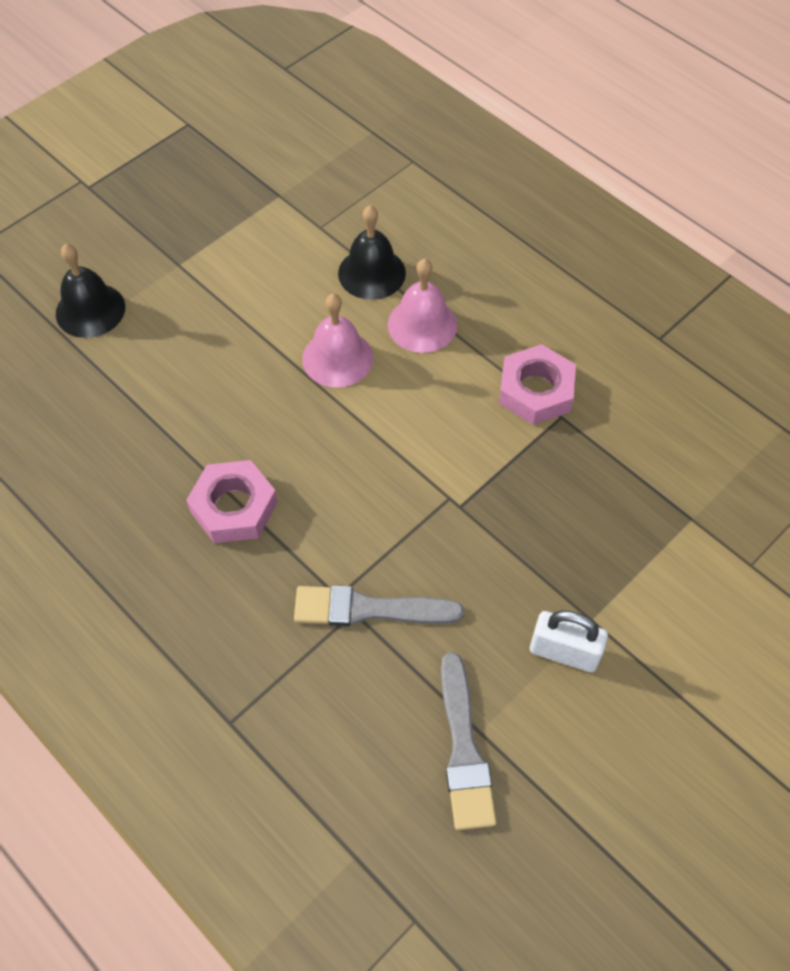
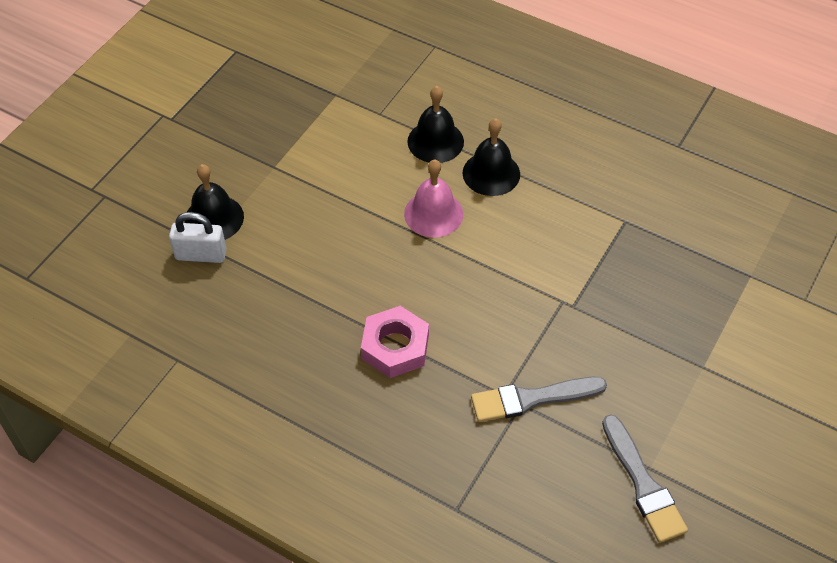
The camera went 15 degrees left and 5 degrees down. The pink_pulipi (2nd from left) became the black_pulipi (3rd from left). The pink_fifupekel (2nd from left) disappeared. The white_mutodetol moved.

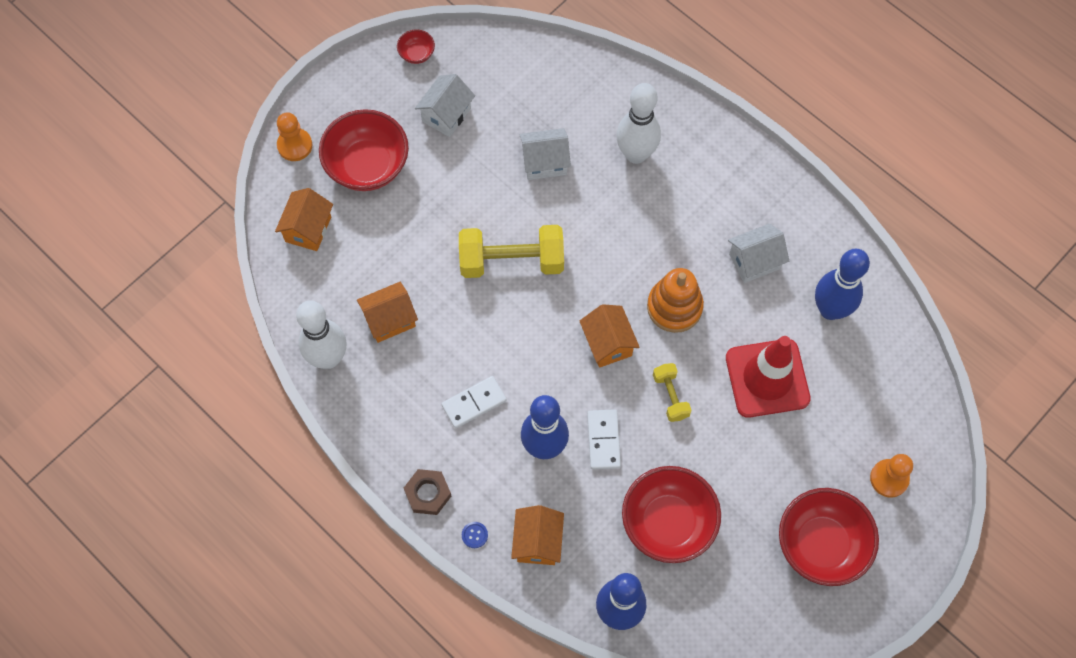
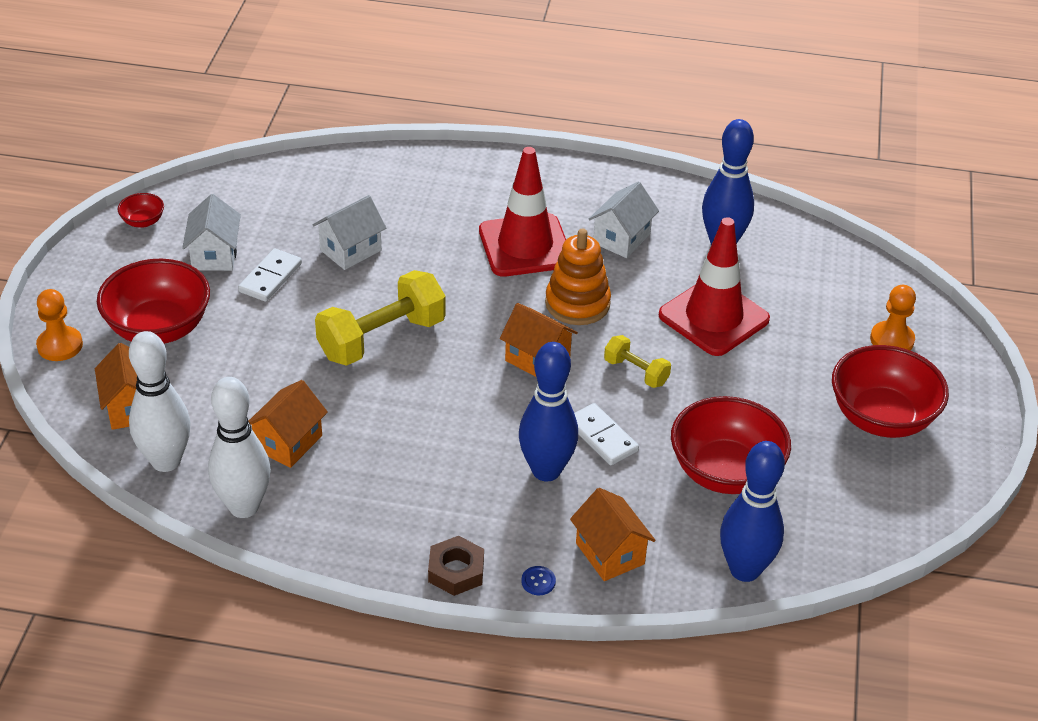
The camera went 35 degrees left and 25 degrees down. The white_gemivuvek (2nd from left in the first image) moved. The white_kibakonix (1st from left) moved. The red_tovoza (1st from left) appeared.

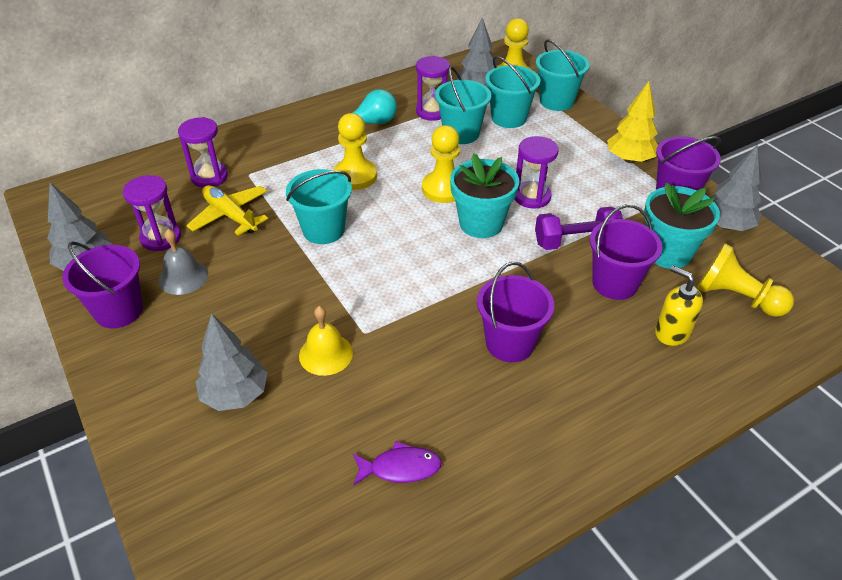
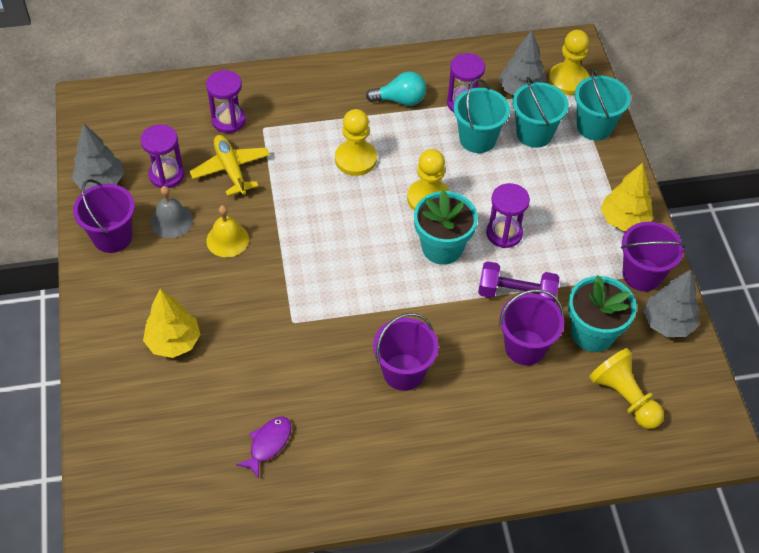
The camera went 20 degrees right and 10 degrees up. The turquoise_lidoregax (1st from left) disappeared. The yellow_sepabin disappeared. The yellow_pulipi moved. The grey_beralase (2nd from left) became the yellow_beralase (1st from left). The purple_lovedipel turned 75 degrees counterclockwise.

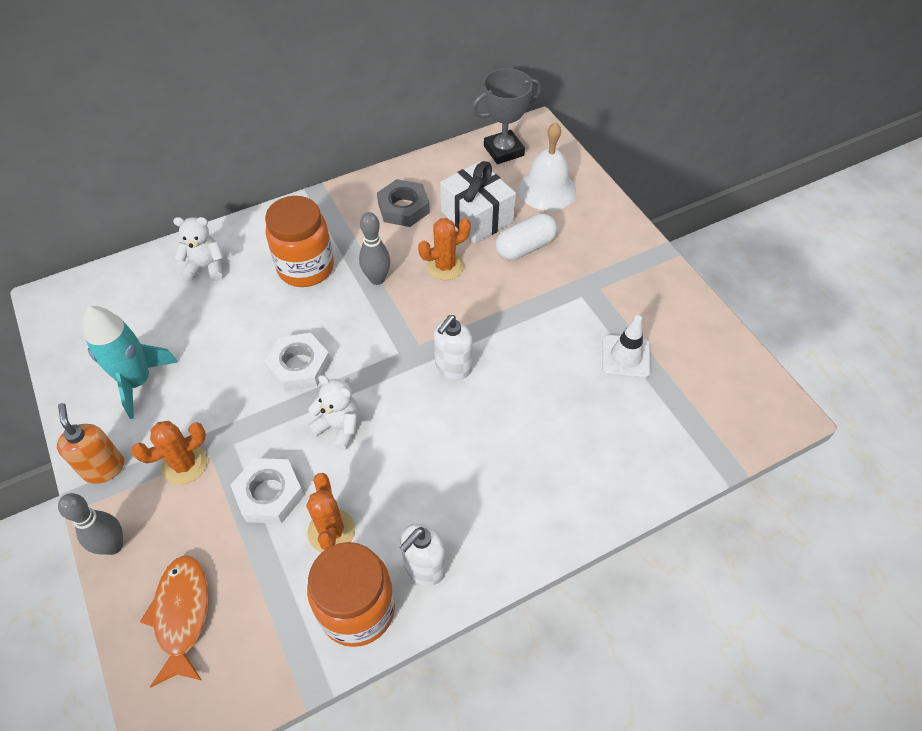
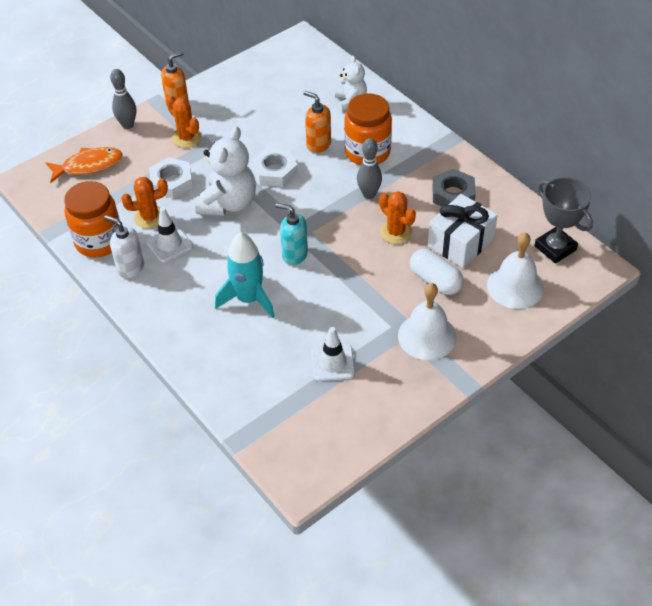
The camera went 80 degrees right and 5 degrees down. The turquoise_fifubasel moved. The white_sepabin (2nd from left) became the turquoise_sepabin. The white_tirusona (2nd from left in the first image) changed to 1.69 times the size. The orange_sepabin (2nd from left) appeared. The white_tovoza (1st from left) appeared. The white_pulipi (1st from left) appeared.

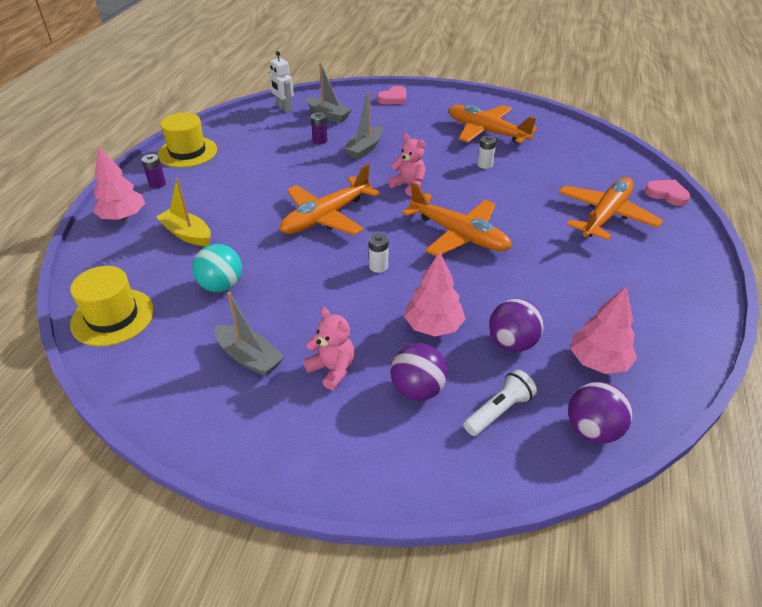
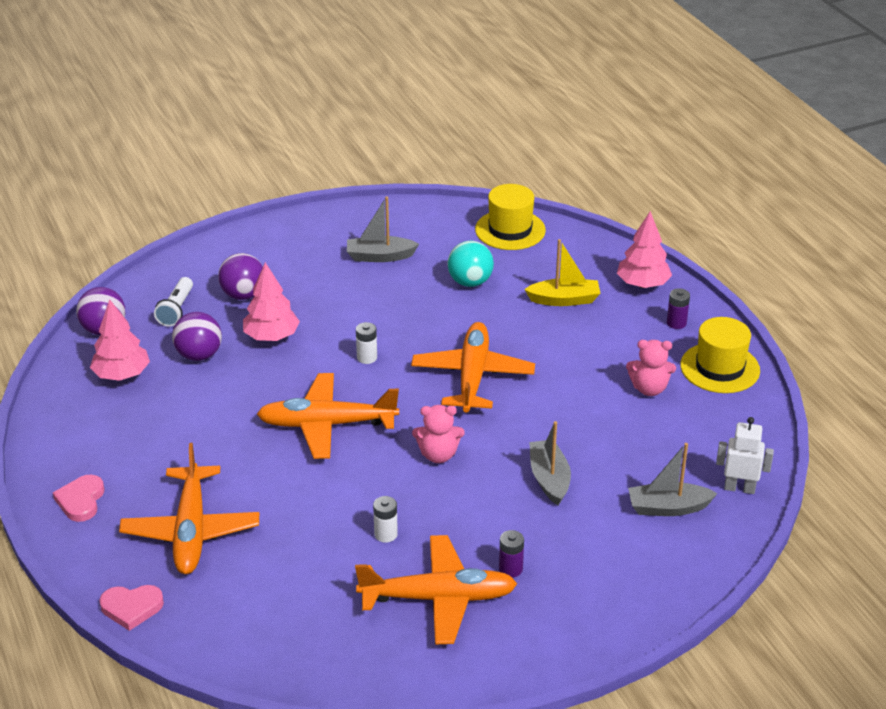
The camera went 140 degrees right and 5 degrees down. The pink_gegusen (1st from left) moved. The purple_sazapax (2nd from left in the first image) moved. The pink_tirusona (1st from left in the first image) moved.

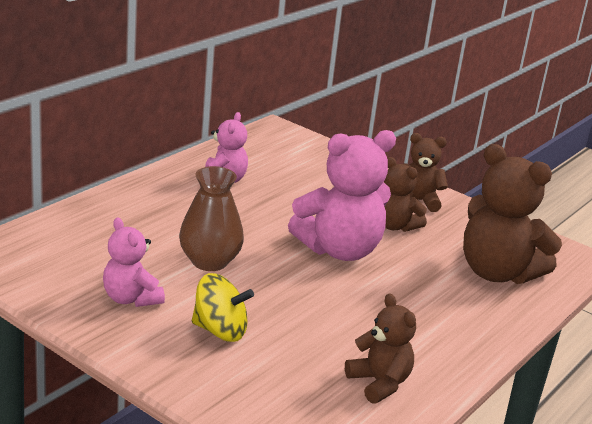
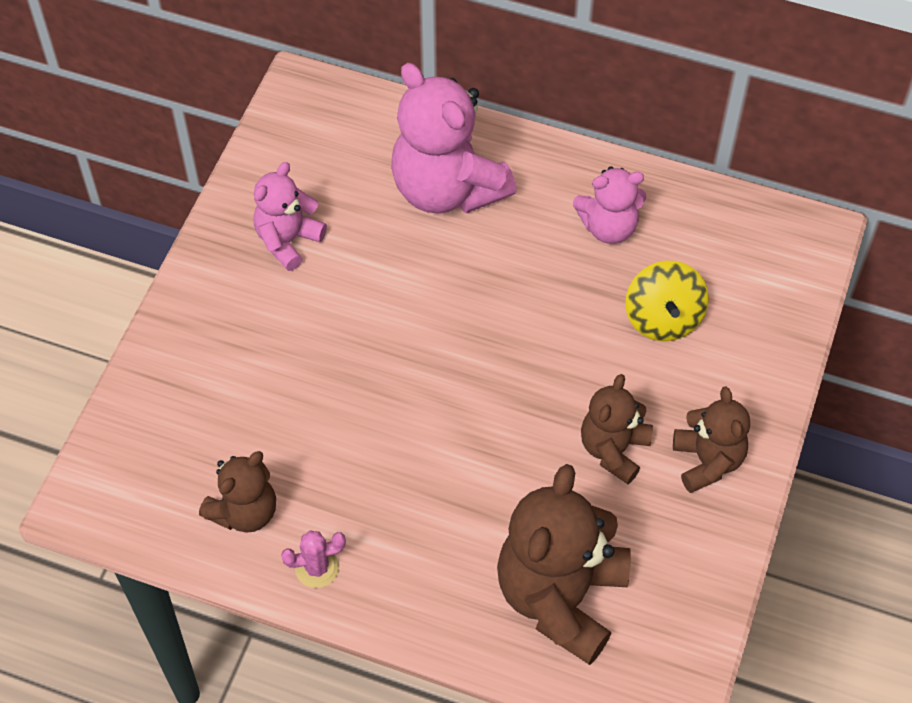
The camera went 75 degrees right and 30 degrees up. The pink_tirusona (3rd from left in the first image) moved. The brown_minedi disappeared. The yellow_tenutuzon moved. The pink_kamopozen appeared.

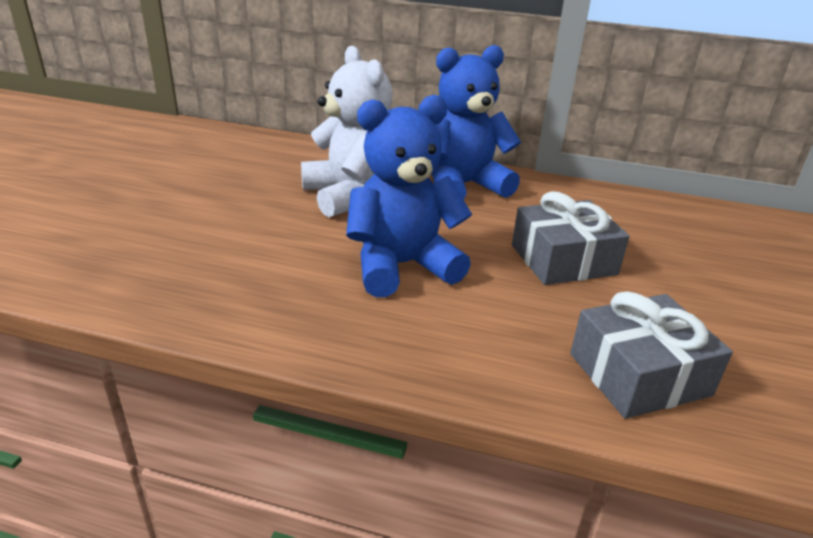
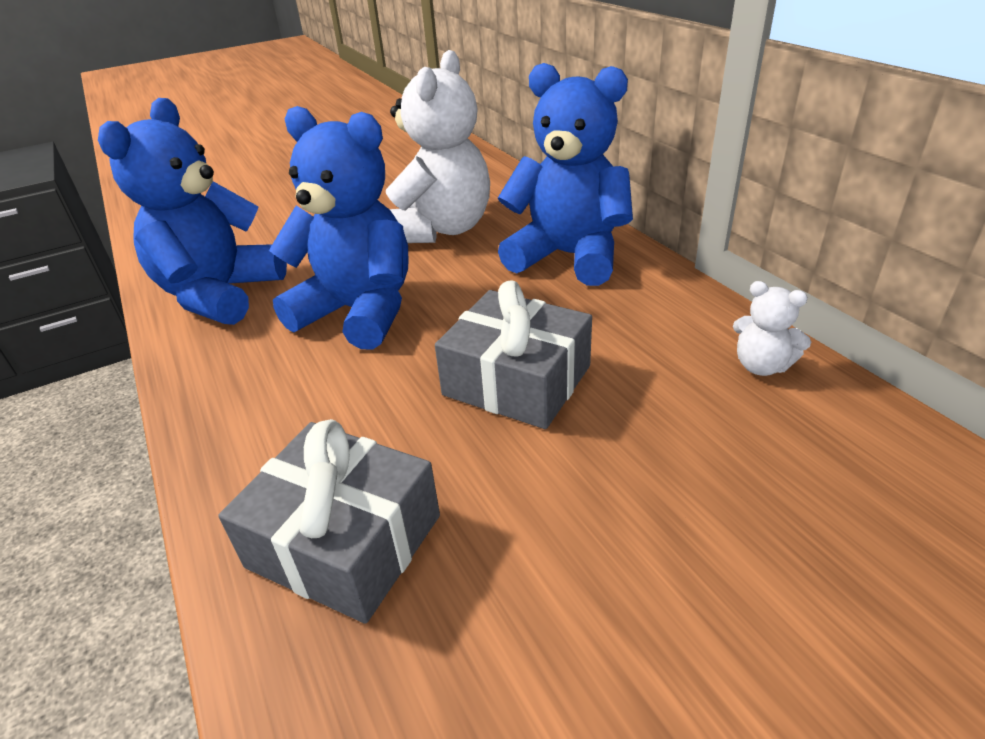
The camera went 50 degrees right and 5 degrees up. The blue_tirusona (1st from left) appeared. The white_tirusona (2nd from left) appeared.

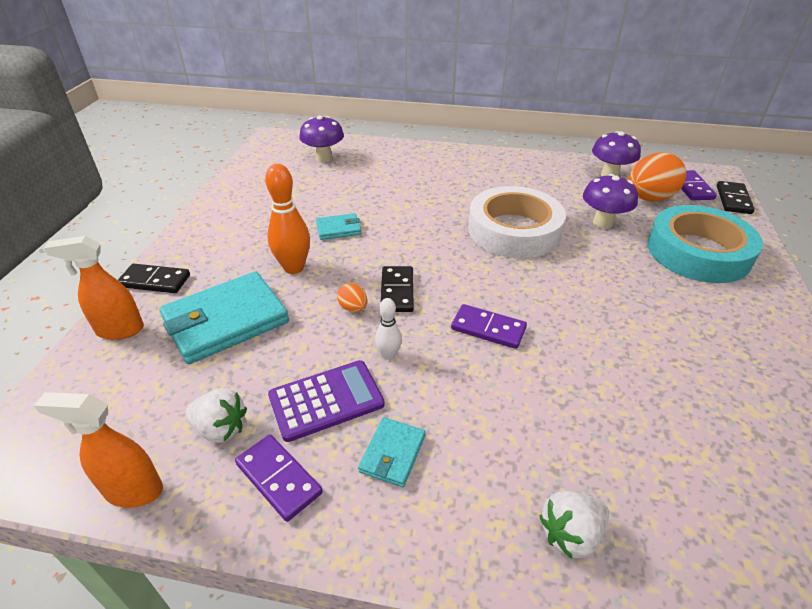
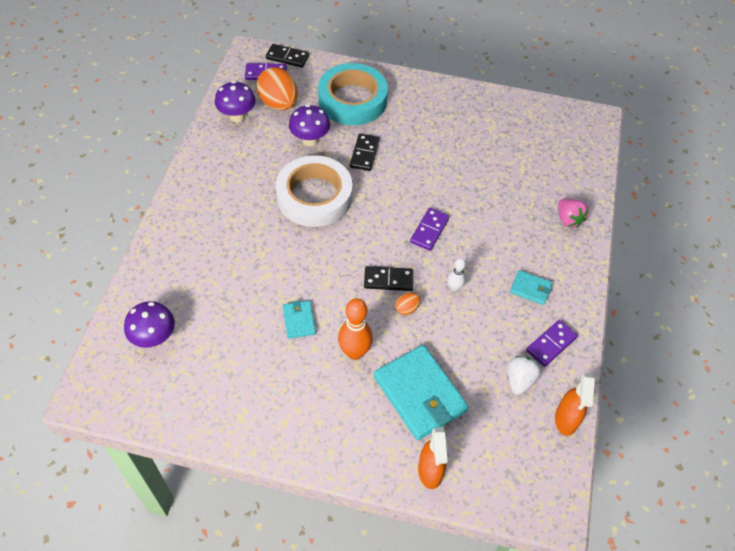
The camera went 90 degrees left and 15 degrees up. The black_kibakonix (1st from left in the first image) moved. The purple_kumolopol disappeared. The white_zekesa (2nd from left) became the pink_zekesa.

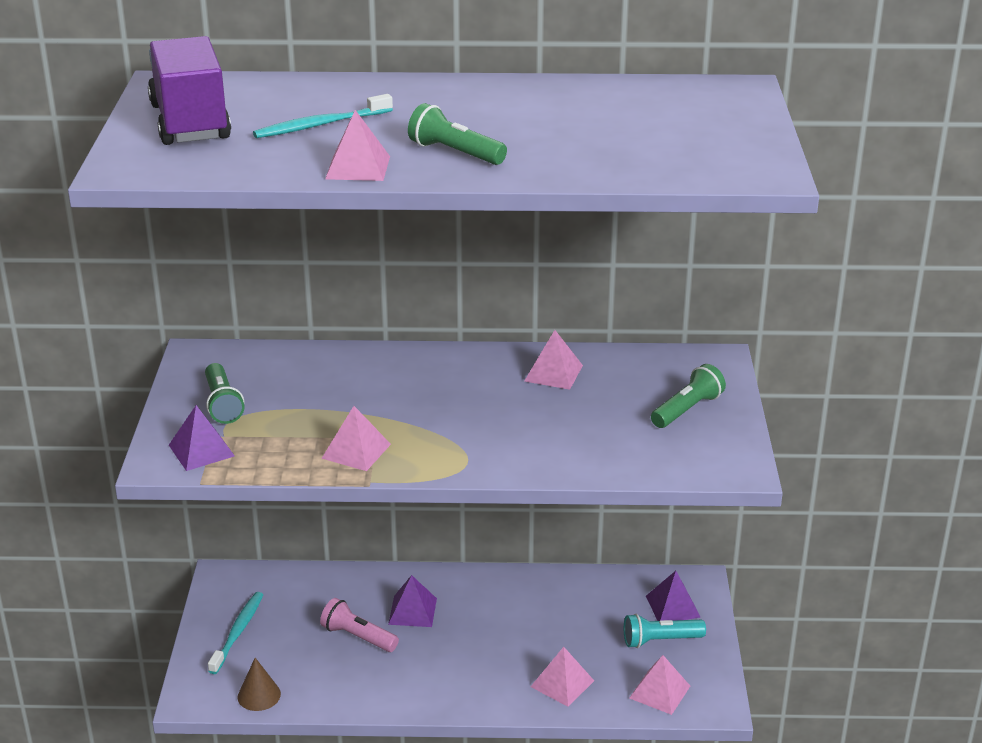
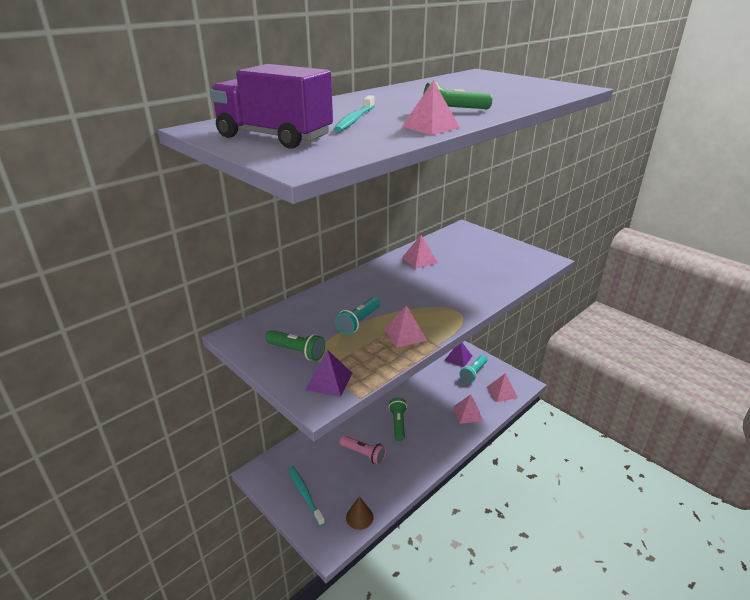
The camera went 45 degrees left and 0 degrees up. The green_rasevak (3rd from left in the first image) moved. The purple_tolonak (2nd from left) disappeared. The pink_rasevak turned 135 degrees counterclockwise. The turquoise_rasevak (1st from left) appeared.

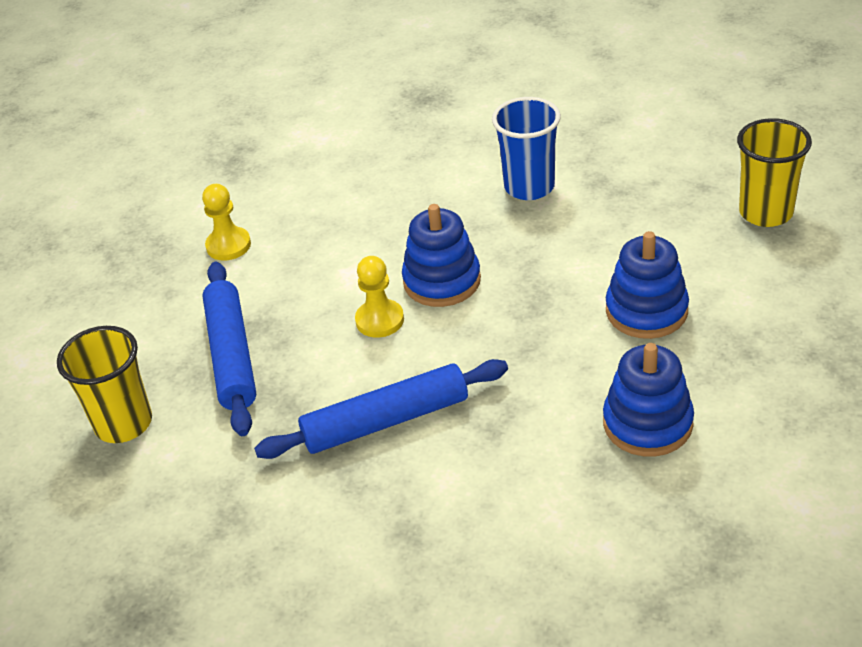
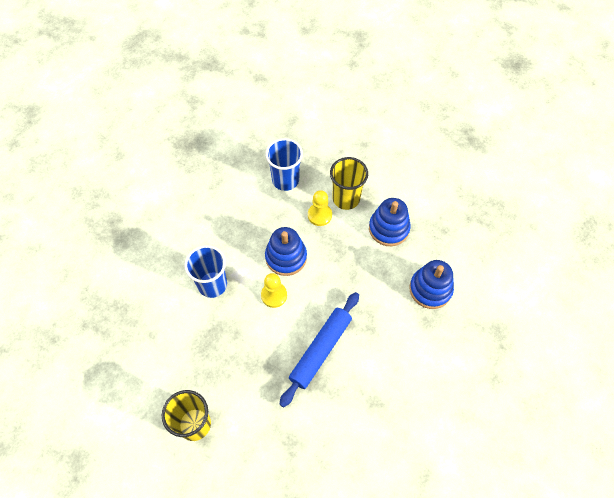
The camera went 40 degrees left and 20 degrees up. The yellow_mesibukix (2nd from left) moved. The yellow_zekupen (1st from left in the first image) moved. The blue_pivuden (1st from left) disappeared. The blue_mesibukix (1st from left) appeared.

